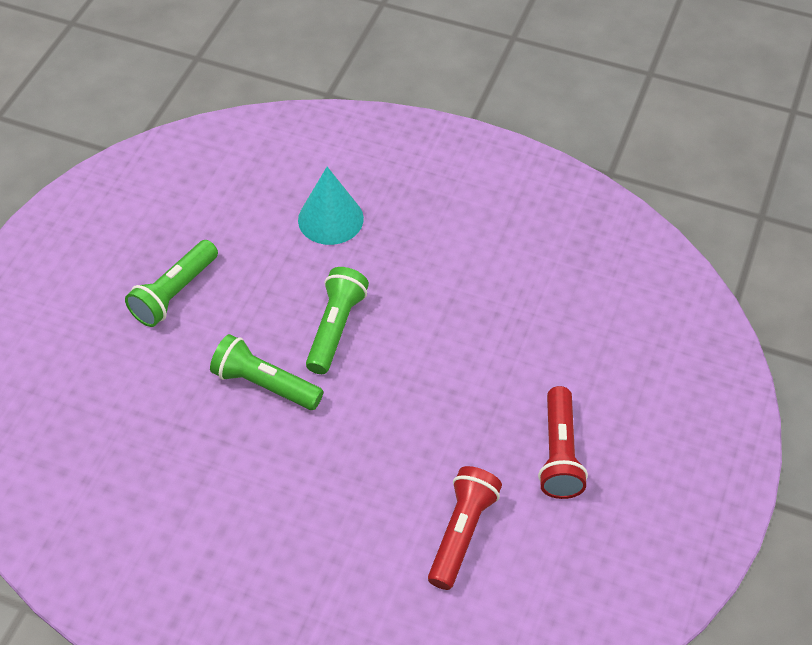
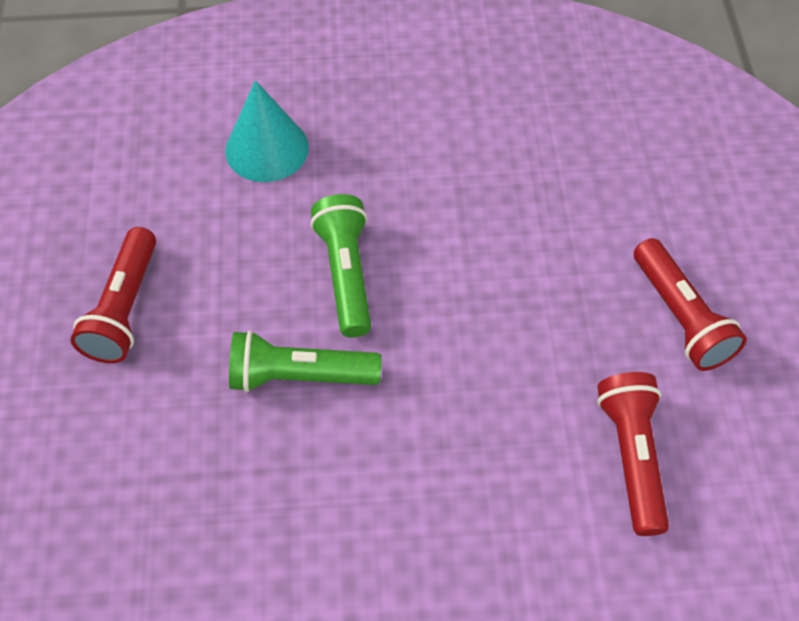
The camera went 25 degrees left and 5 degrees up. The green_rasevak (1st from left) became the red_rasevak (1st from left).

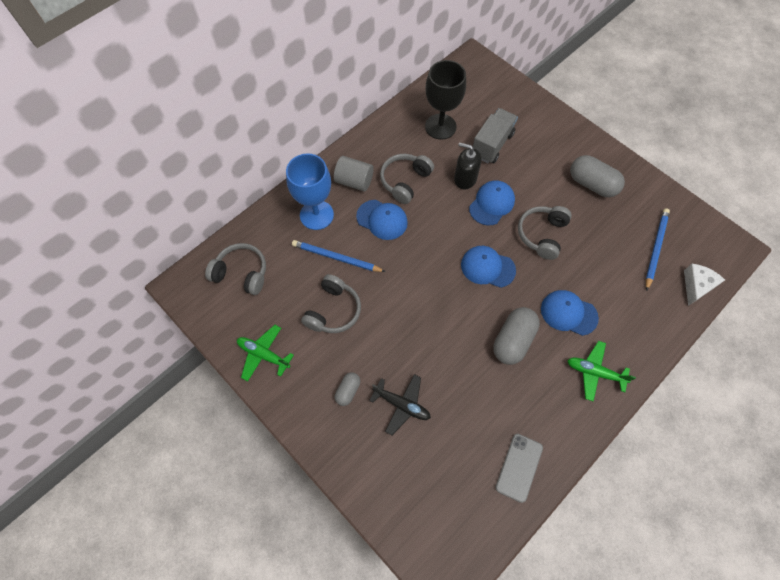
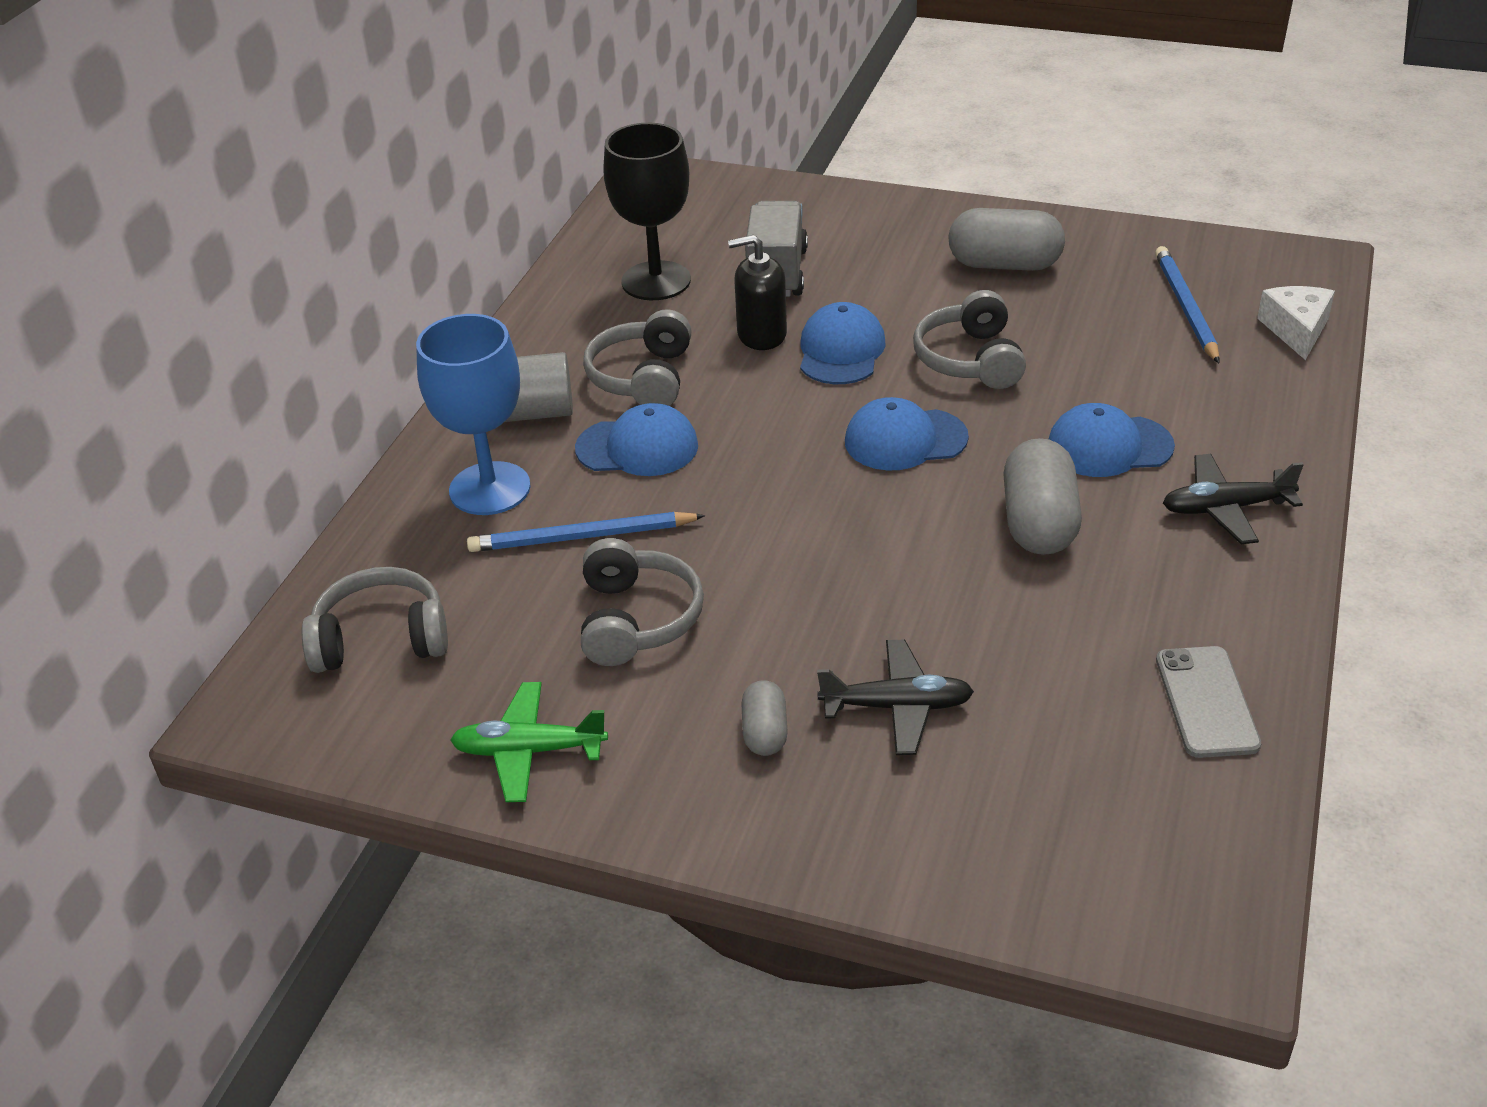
The camera went 25 degrees left and 25 degrees down. The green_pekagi (2nd from left) became the black_pekagi (2nd from left).

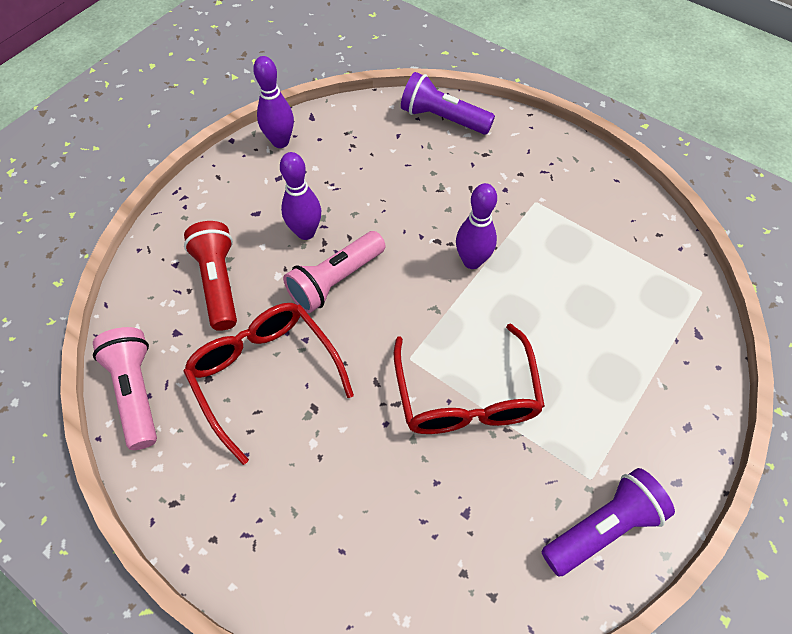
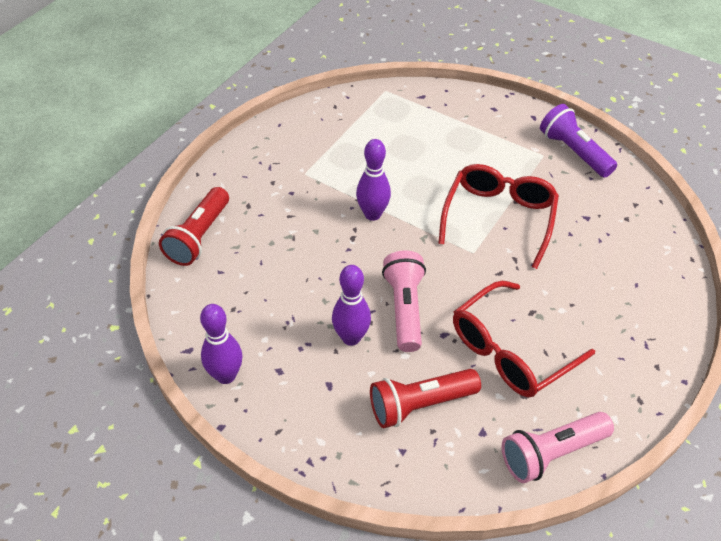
The camera went 95 degrees left and 10 degrees down. The purple_rasevak (1st from left) became the red_rasevak (1st from left). The pink_rasevak (2nd from left in the first image) turned 135 degrees counterclockwise. The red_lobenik (2nd from left in the first image) turned 60 degrees counterclockwise.

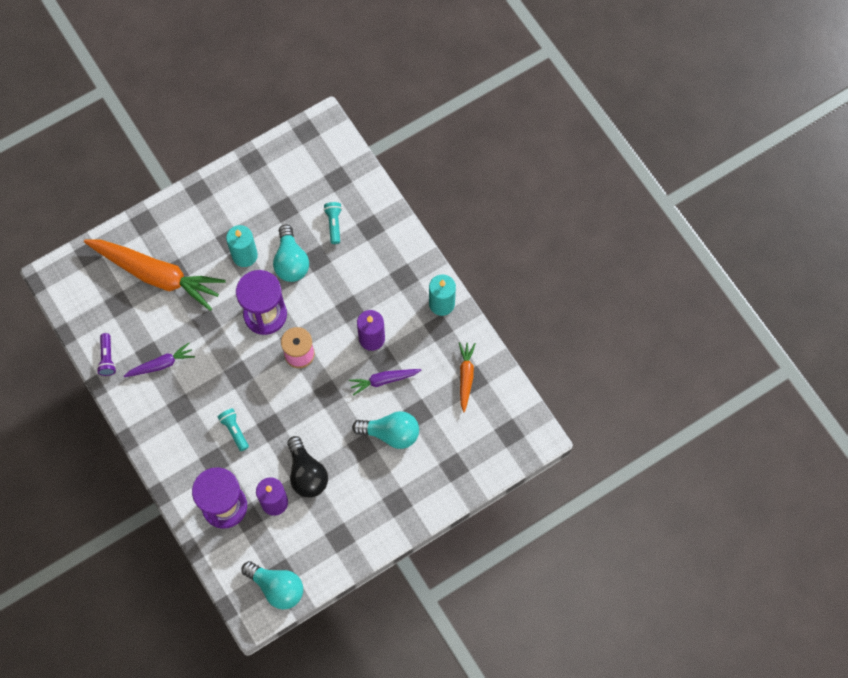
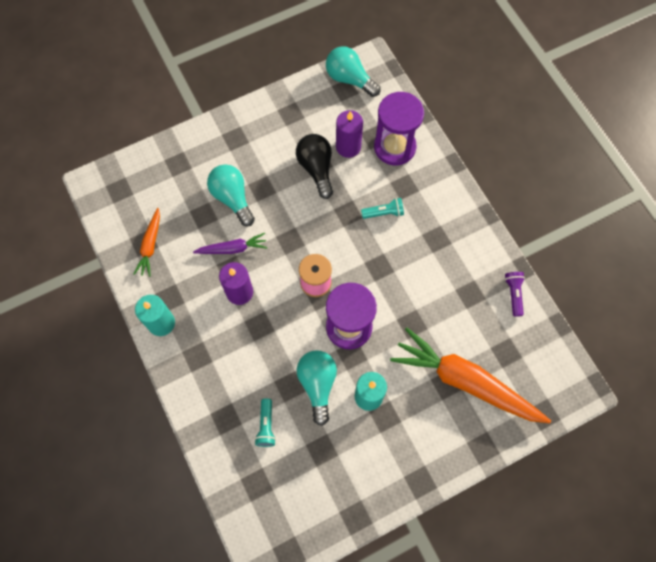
The camera went 175 degrees left and 0 degrees up. The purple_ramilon (1st from left) disappeared. The turquoise_rasevak (1st from left in the first image) turned 75 degrees counterclockwise. The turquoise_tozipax (3rd from left in the first image) turned 45 degrees clockwise.

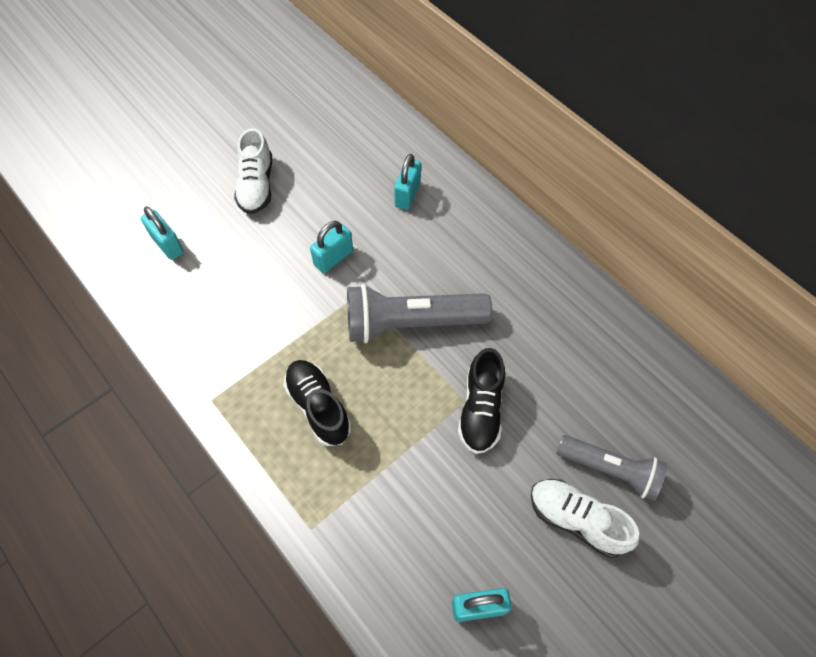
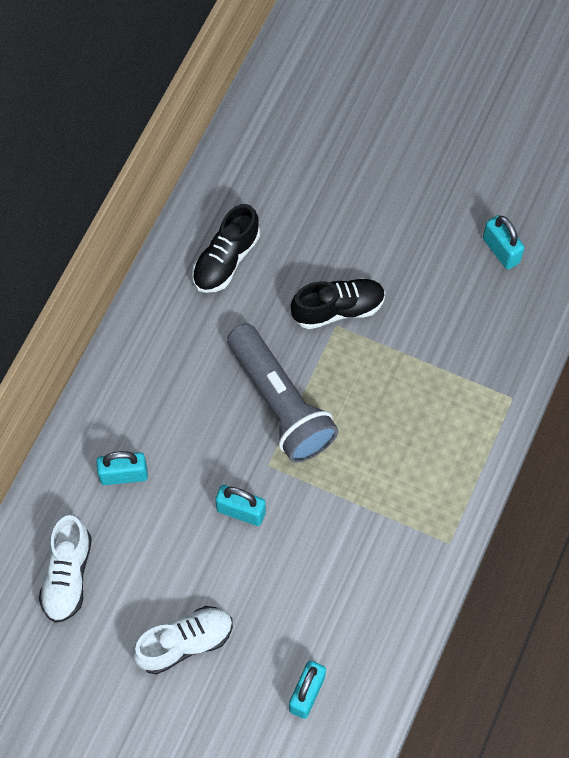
The camera went 115 degrees left and 5 degrees up. The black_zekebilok (1st from left) moved. The grey_rasevak (2nd from left) disappeared. The white_zekebilok (2nd from left in the first image) moved.

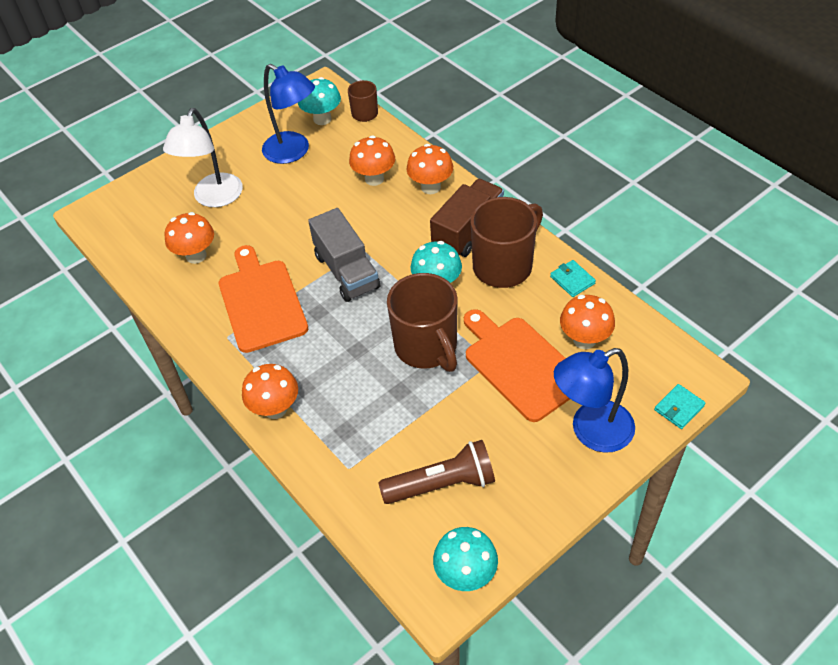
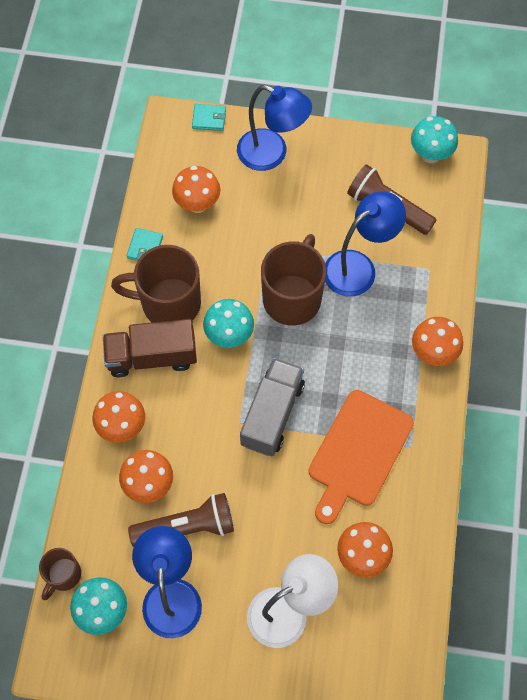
The camera went 135 degrees left and 15 degrees up. The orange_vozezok (2nd from left) disappeared. The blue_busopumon (3rd from left) appeared. The brown_rasevak (1st from left) appeared.

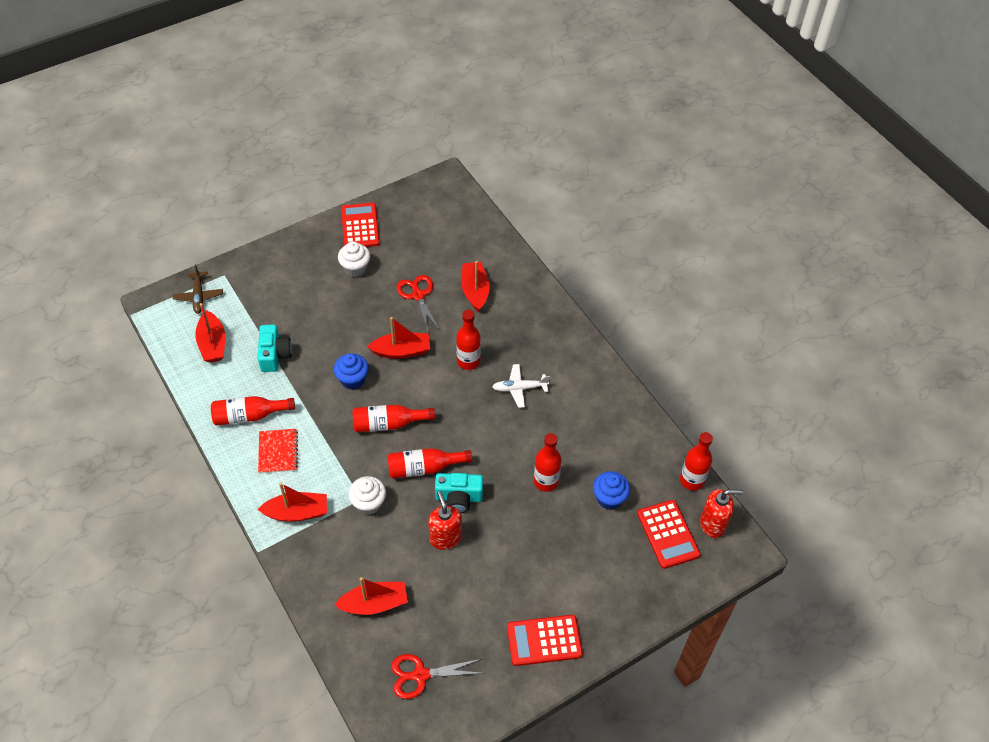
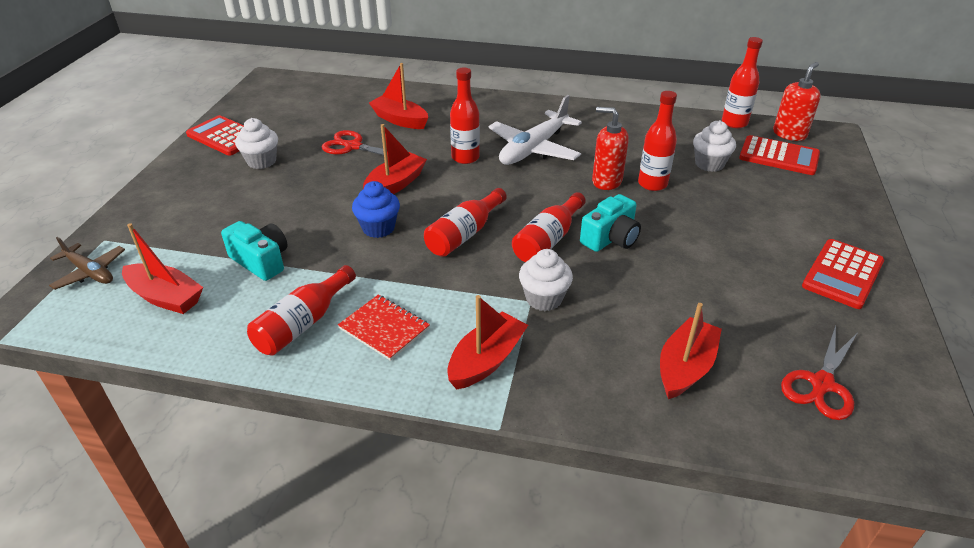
The camera went 45 degrees left and 15 degrees down. The white_pekagi changed to 1.73 times the size. The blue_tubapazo (2nd from left) became the white_tubapazo (3rd from left). The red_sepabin (1st from left) moved.

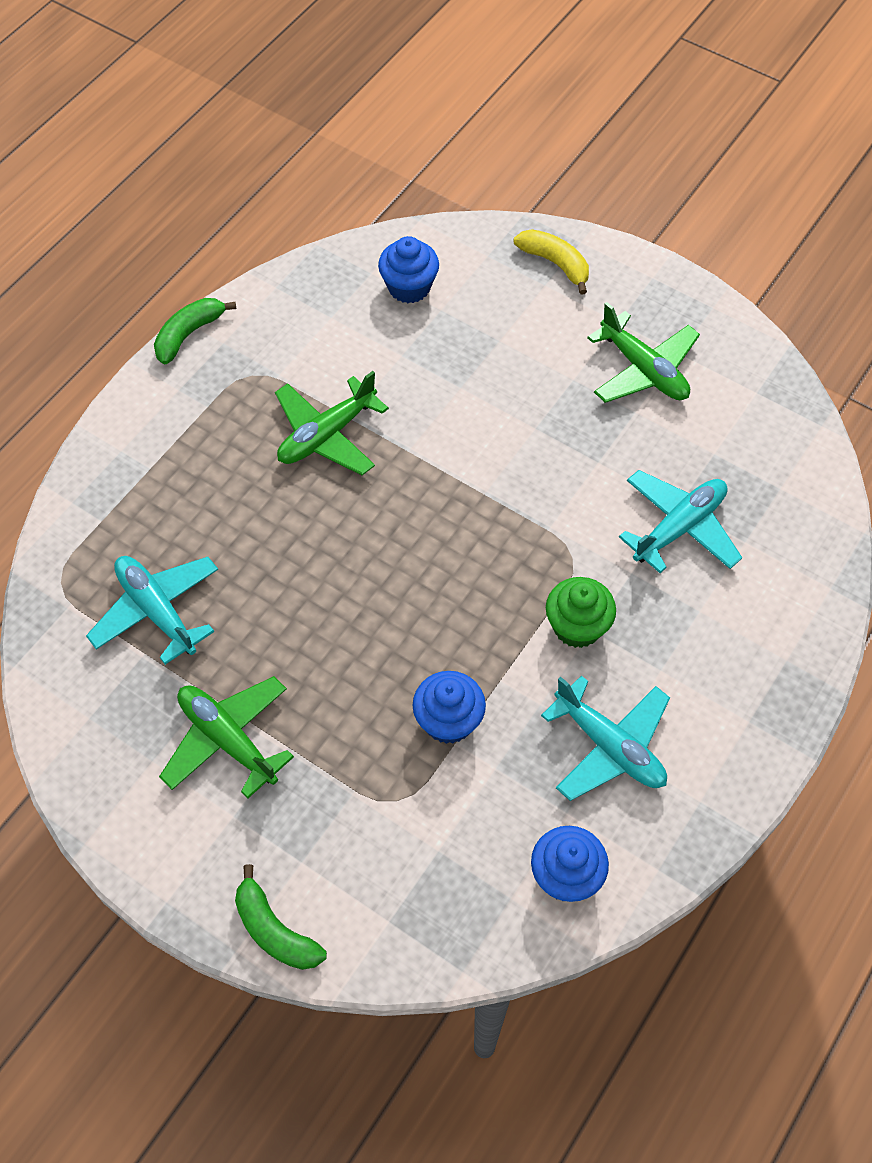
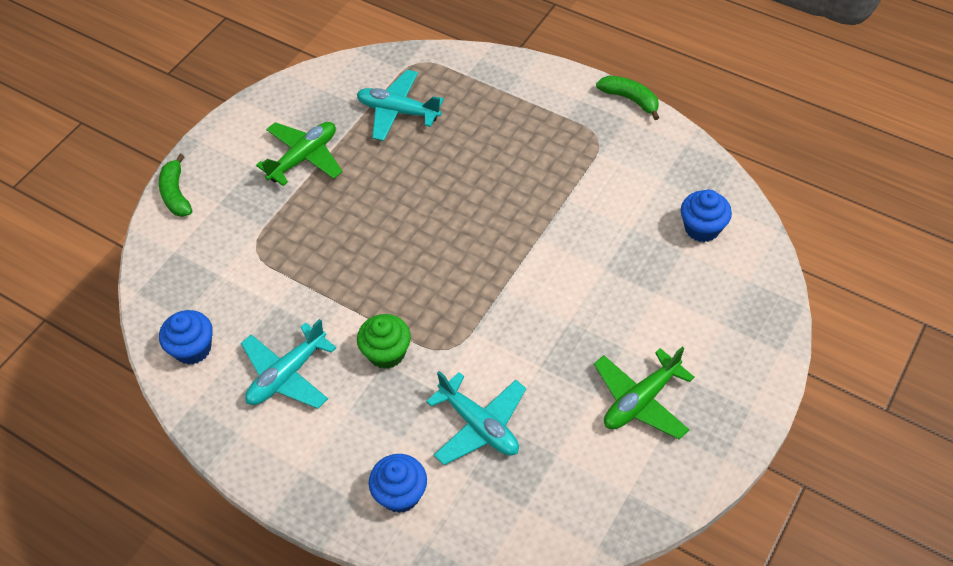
The camera went 90 degrees right and 5 degrees down. The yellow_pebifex disappeared. The green_pekagi (2nd from left) disappeared. The turquoise_pekagi (1st from left in the first image) turned 120 degrees counterclockwise. The blue_tubapazo (2nd from left) moved. The green_pebifex (2nd from left in the first image) turned 60 degrees counterclockwise.

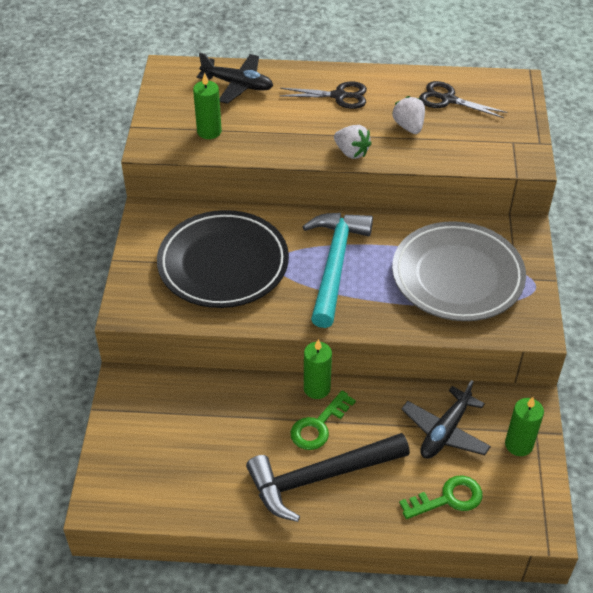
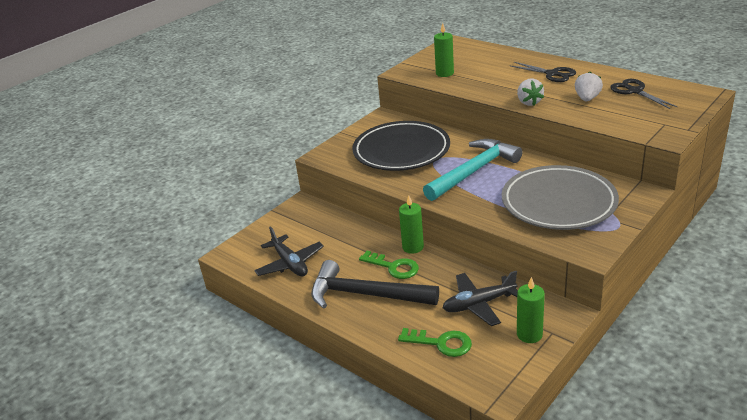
The camera went 40 degrees right and 15 degrees down. The black_pekagi (1st from left) moved. The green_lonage (1st from left) turned 135 degrees counterclockwise.

